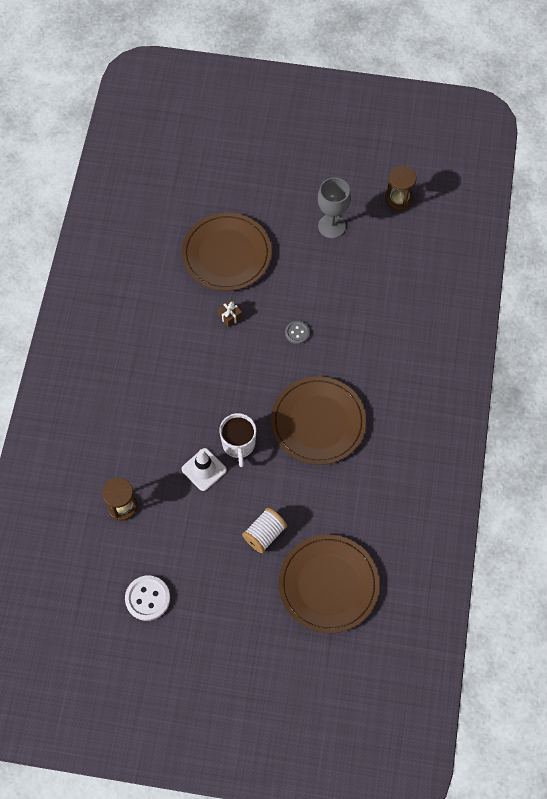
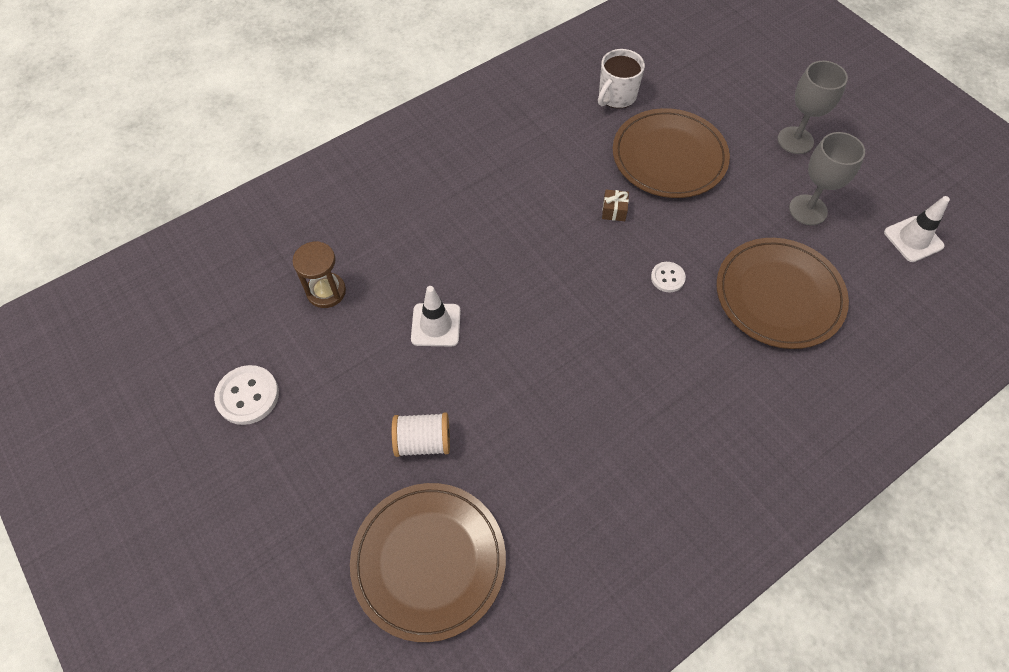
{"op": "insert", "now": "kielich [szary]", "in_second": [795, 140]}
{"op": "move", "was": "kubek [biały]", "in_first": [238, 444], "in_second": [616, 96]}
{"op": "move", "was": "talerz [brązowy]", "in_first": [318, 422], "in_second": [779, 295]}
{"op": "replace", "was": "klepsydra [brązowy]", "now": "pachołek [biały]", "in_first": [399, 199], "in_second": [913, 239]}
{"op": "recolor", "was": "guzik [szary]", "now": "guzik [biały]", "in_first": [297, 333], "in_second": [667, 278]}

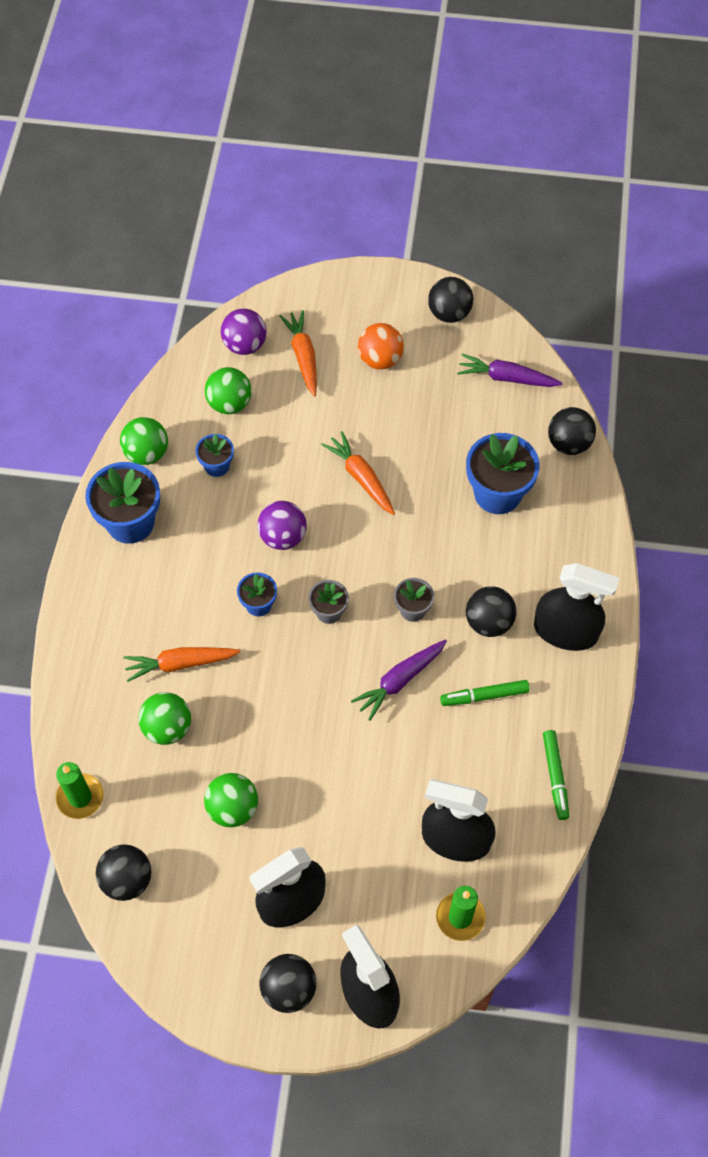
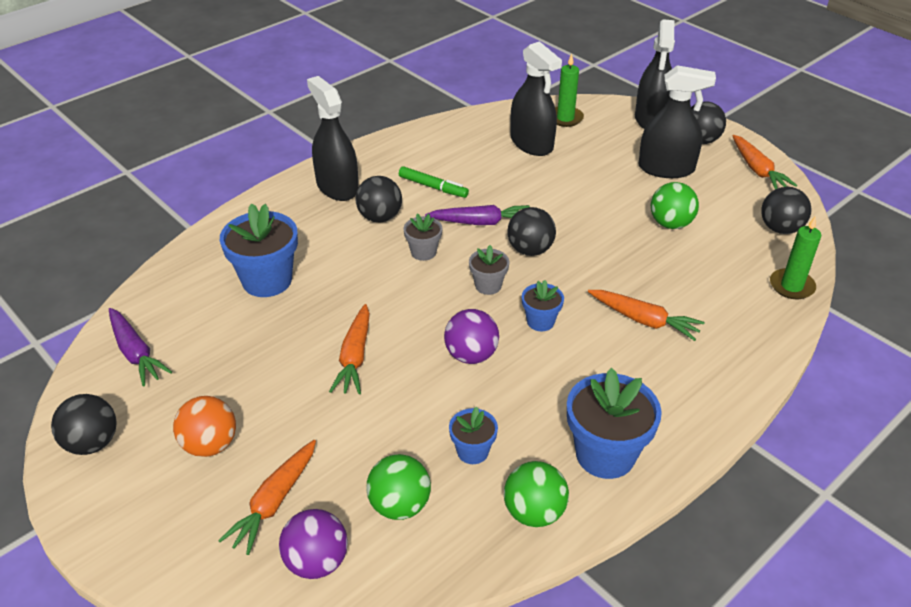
{"op": "delete", "was": "piłka [zielony]", "in_first": [167, 727]}
{"op": "delete", "was": "flamaster [zielony]", "in_first": [555, 776]}
{"op": "insert", "now": "marchewka [pomarańczowy]", "in_second": [757, 170]}
{"op": "move", "was": "piłka [czarny]", "in_first": [569, 443], "in_second": [530, 250]}

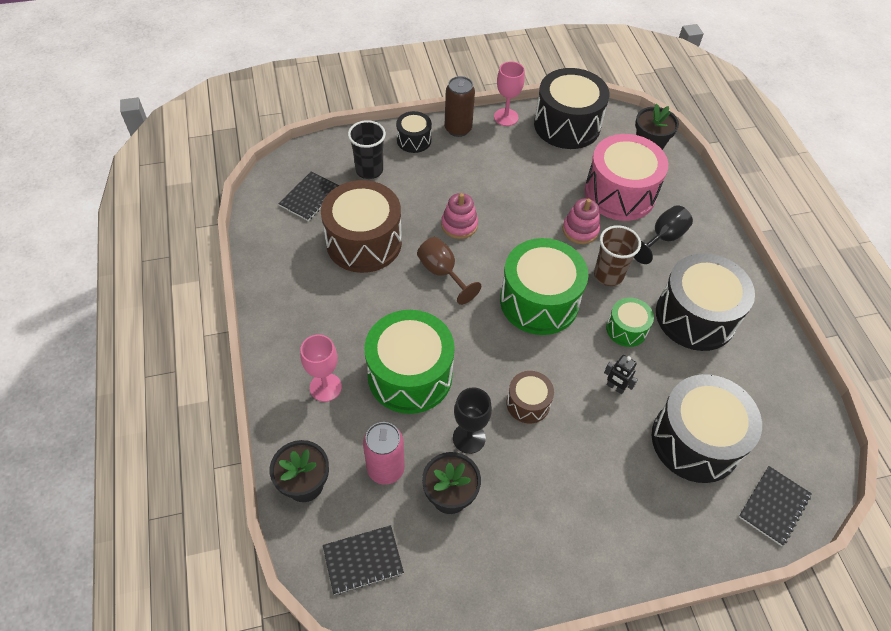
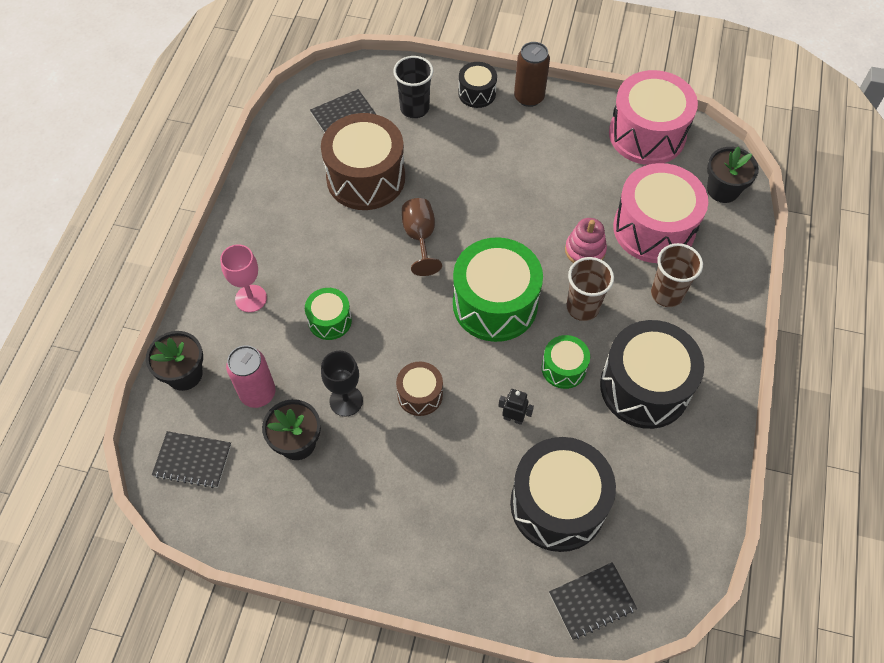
{"op": "delete", "was": "zabawka nakładanka [różowy]", "in_first": [459, 225]}
{"op": "delete", "was": "kielich [różowy]", "in_first": [506, 117]}
{"op": "replace", "was": "kielich [czarny]", "now": "szklanka [brązowy]", "in_first": [662, 238], "in_second": [666, 294]}
{"op": "recolor", "was": "bęben [czarny]", "now": "bęben [różowy]", "in_first": [567, 125], "in_second": [647, 134]}
{"op": "rotate", "was": "robot [czarny]", "in_first": [615, 387], "in_second": [513, 418], "clockwise": 135}
{"op": "resize", "was": "bęben [zielony]", "in_first": [410, 375], "in_second": [330, 320], "ratio": 0.51}

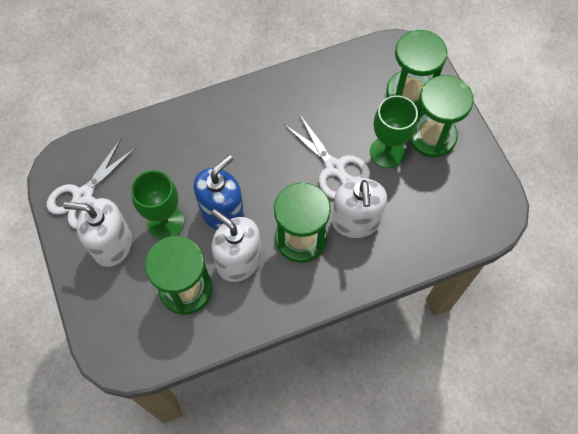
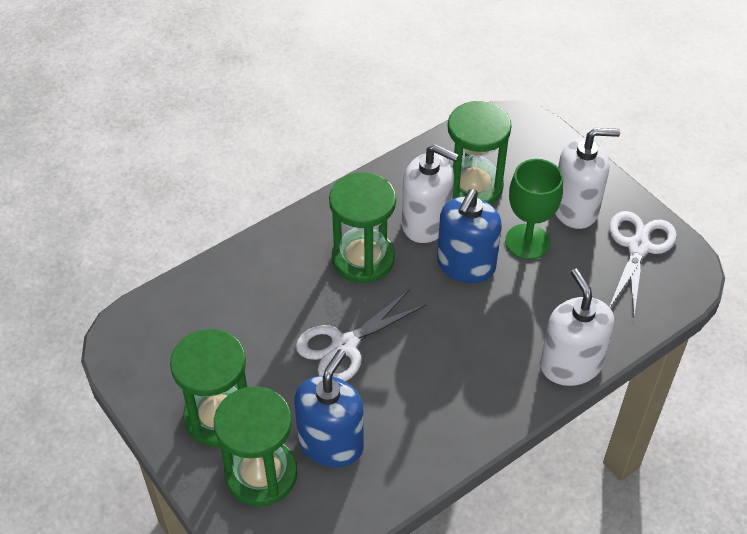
{"op": "delete", "was": "kielich [zielony]", "in_first": [387, 152]}
{"op": "insert", "now": "dozownik mydła [niebieski]", "in_second": [331, 443]}
{"op": "move", "was": "dozownik mydła [biały]", "in_first": [355, 221], "in_second": [570, 365]}
{"op": "rotate", "was": "nożyczki [biały]", "in_first": [334, 168], "in_second": [344, 346], "clockwise": -75}

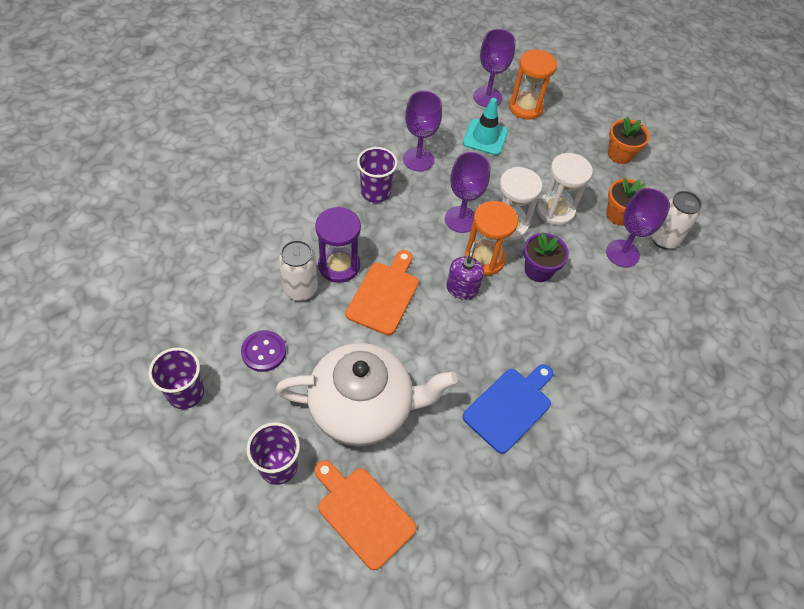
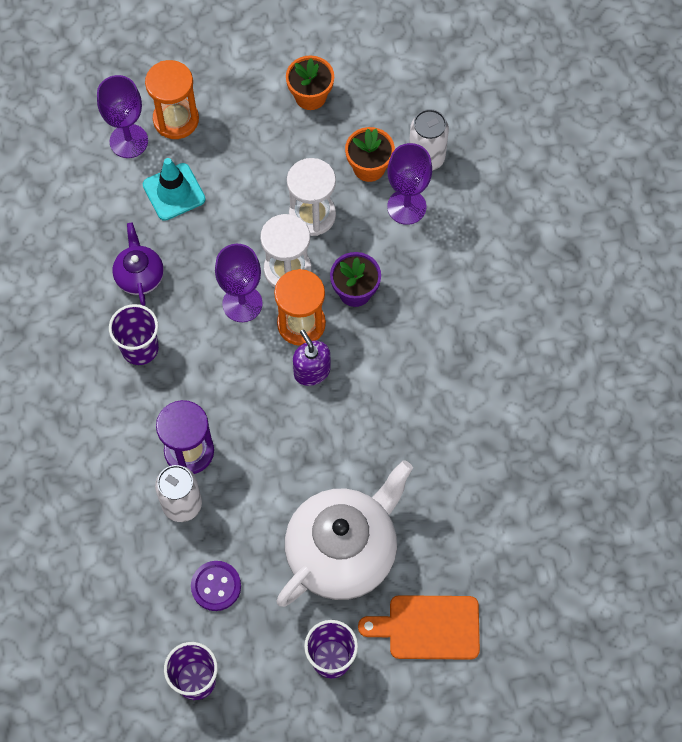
{"op": "delete", "was": "deska do krojenia [pomarańczowy]", "in_first": [384, 294]}
{"op": "delete", "was": "deska do krojenia [niebieski]", "in_first": [510, 407]}
{"op": "replace", "was": "kielich [fioletowy]", "now": "imbryk [fioletowy]", "in_first": [418, 159], "in_second": [139, 276]}

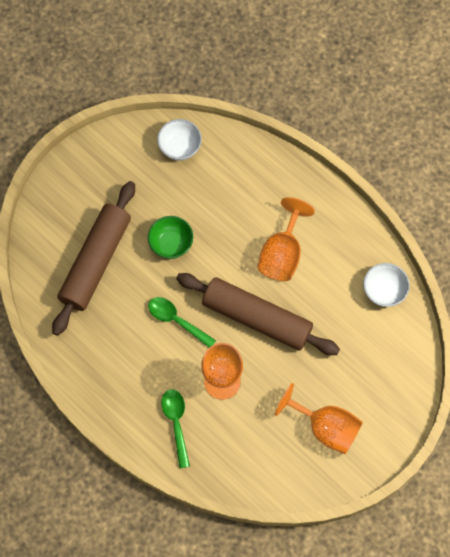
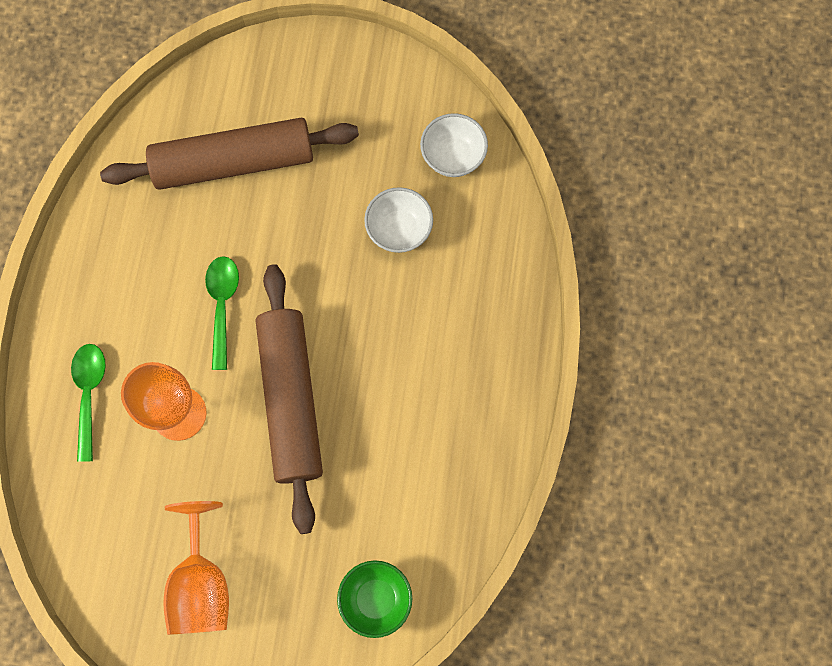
{"op": "delete", "was": "kielich [pomarańczowy]", "in_first": [282, 254]}
{"op": "move", "was": "miska [zielony]", "in_first": [171, 244], "in_second": [376, 598]}
{"op": "move", "was": "miska [biały]", "in_first": [384, 291], "in_second": [399, 230]}
{"op": "rotate", "was": "łyżka [zielony]", "in_first": [176, 423], "in_second": [89, 394], "clockwise": -45}

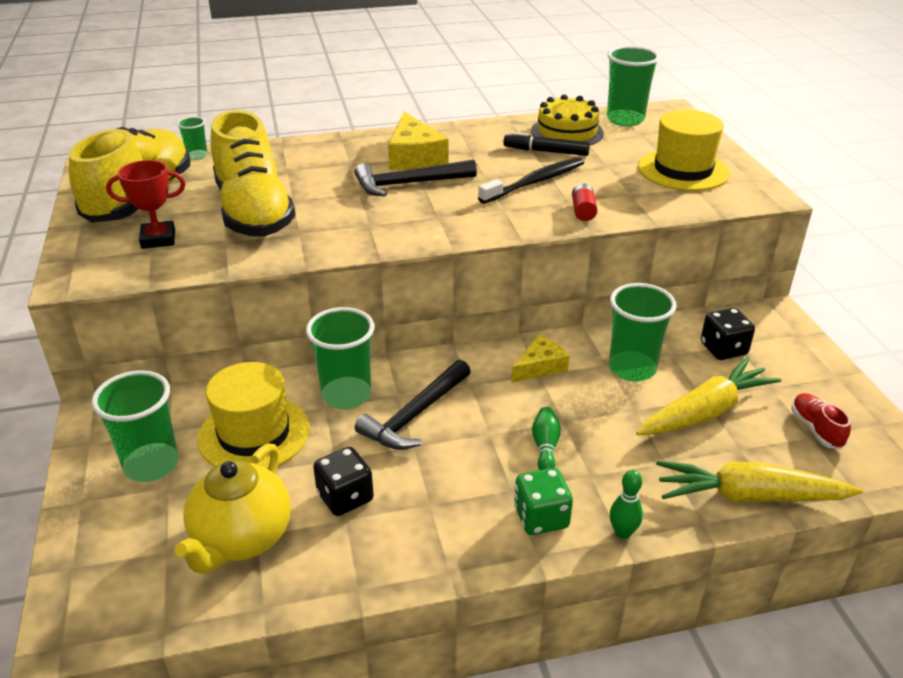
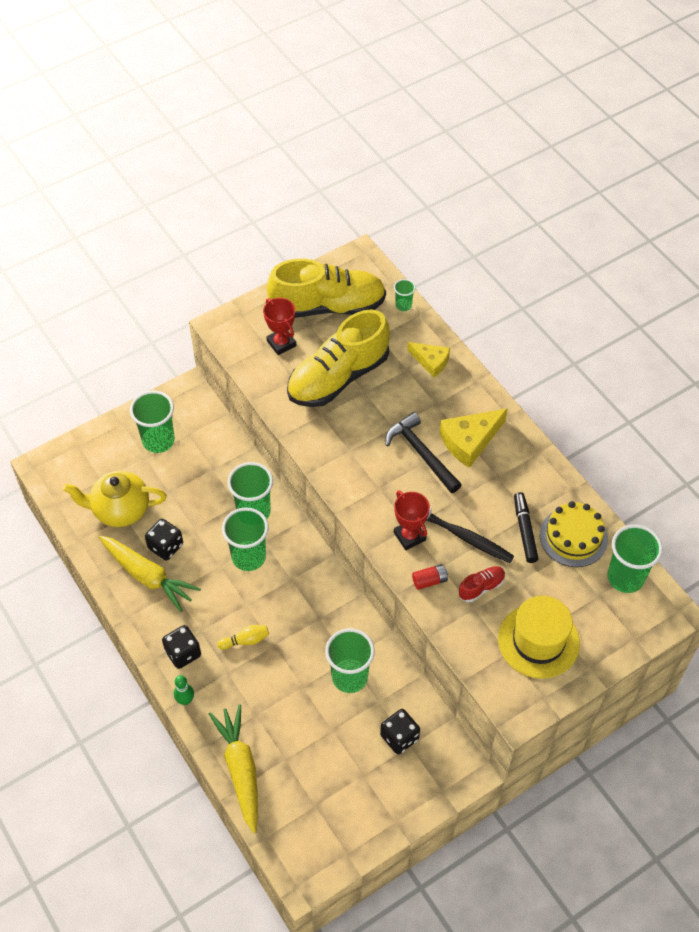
{"op": "delete", "was": "kapelusz [żółty]", "in_first": [254, 434]}
{"op": "insert", "now": "puchar [czerwony]", "in_second": [409, 536]}
{"op": "move", "was": "ser [żółty]", "in_first": [540, 367], "in_second": [431, 361]}
{"op": "move", "was": "marchewka [żółty]", "in_first": [705, 412], "in_second": [147, 576]}
{"op": "move", "was": "but [czerwony]", "in_first": [816, 429], "in_second": [481, 587]}
{"op": "replace", "was": "młotek [czarny]", "now": "szklanka [zielony]", "in_first": [415, 415], "in_second": [249, 557]}
{"op": "recolor", "was": "kostka do gry [zielony]", "now": "kostka do gry [czarny]", "in_first": [541, 518], "in_second": [183, 653]}
{"op": "recolor", "was": "kręgiel [zielony]", "now": "kręgiel [żółty]", "in_first": [545, 447], "in_second": [245, 640]}

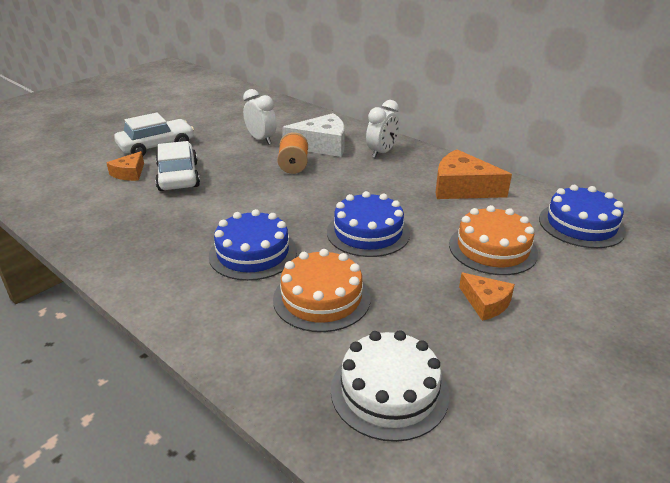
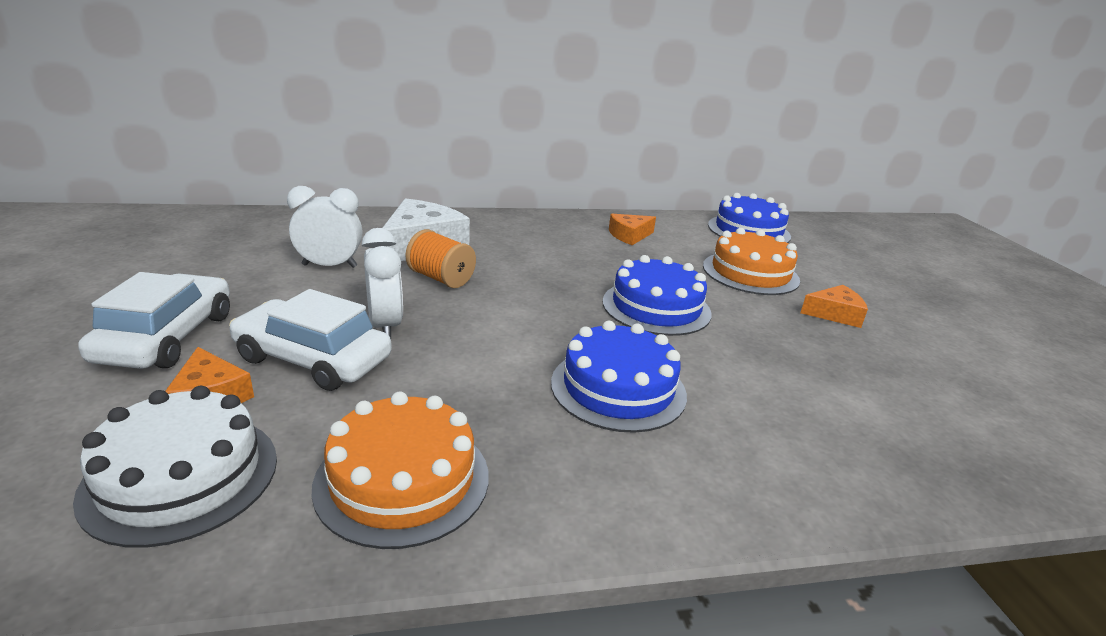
{"op": "move", "was": "tort [pomarańczowy]", "in_first": [321, 298], "in_second": [402, 480]}
{"op": "move", "was": "tort [biały]", "in_first": [389, 391], "in_second": [181, 476]}
{"op": "move", "was": "budzik [biały]", "in_first": [381, 153], "in_second": [385, 326]}
{"op": "resize", "was": "ser [pomarańczowy]", "in_first": [462, 188], "in_second": [629, 236], "ratio": 0.57}

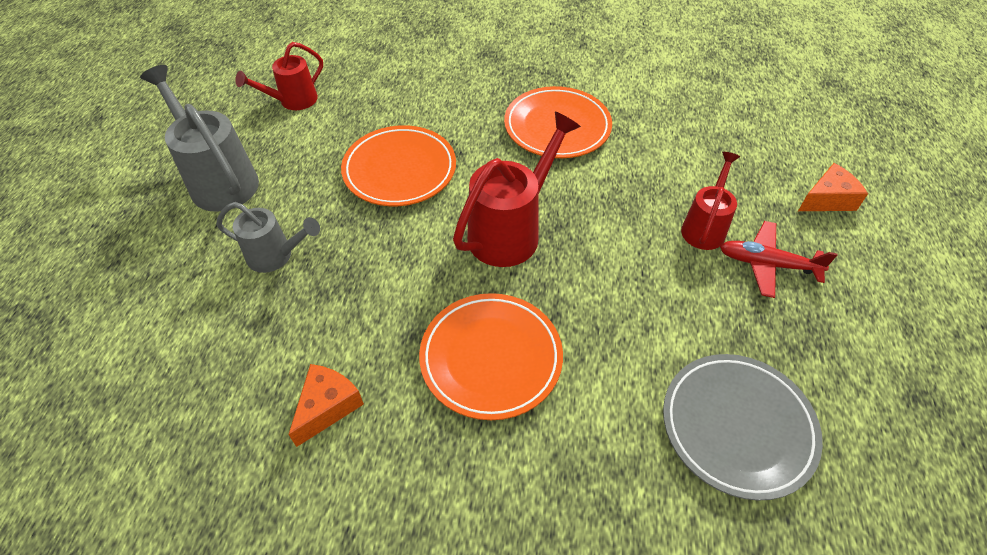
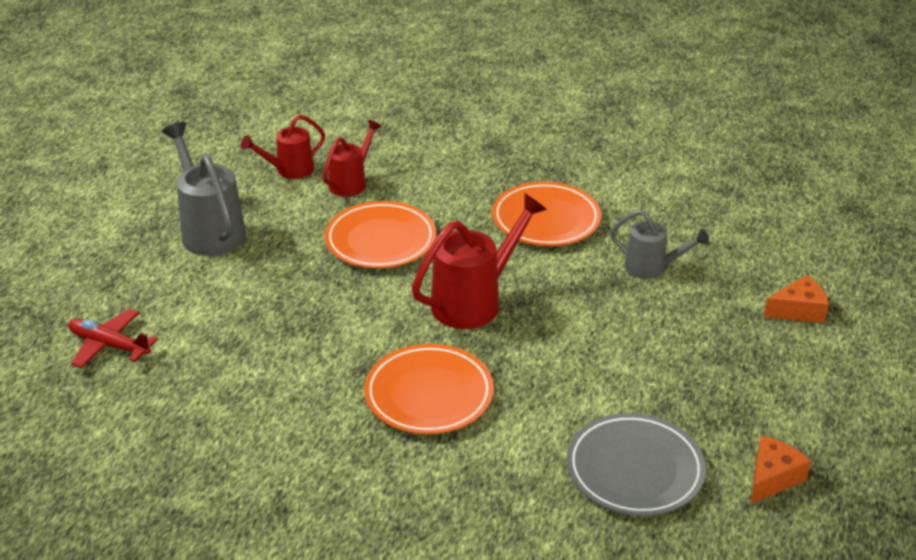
{"op": "move", "was": "konewka [szary]", "in_first": [276, 256], "in_second": [651, 268]}
{"op": "move", "was": "ser [pomarańczowy]", "in_first": [327, 407], "in_second": [772, 478]}
{"op": "move", "was": "konewka [czerwony]", "in_first": [705, 227], "in_second": [351, 182]}
{"op": "move", "was": "samolot [czerwony]", "in_first": [767, 264], "in_second": [109, 345]}

